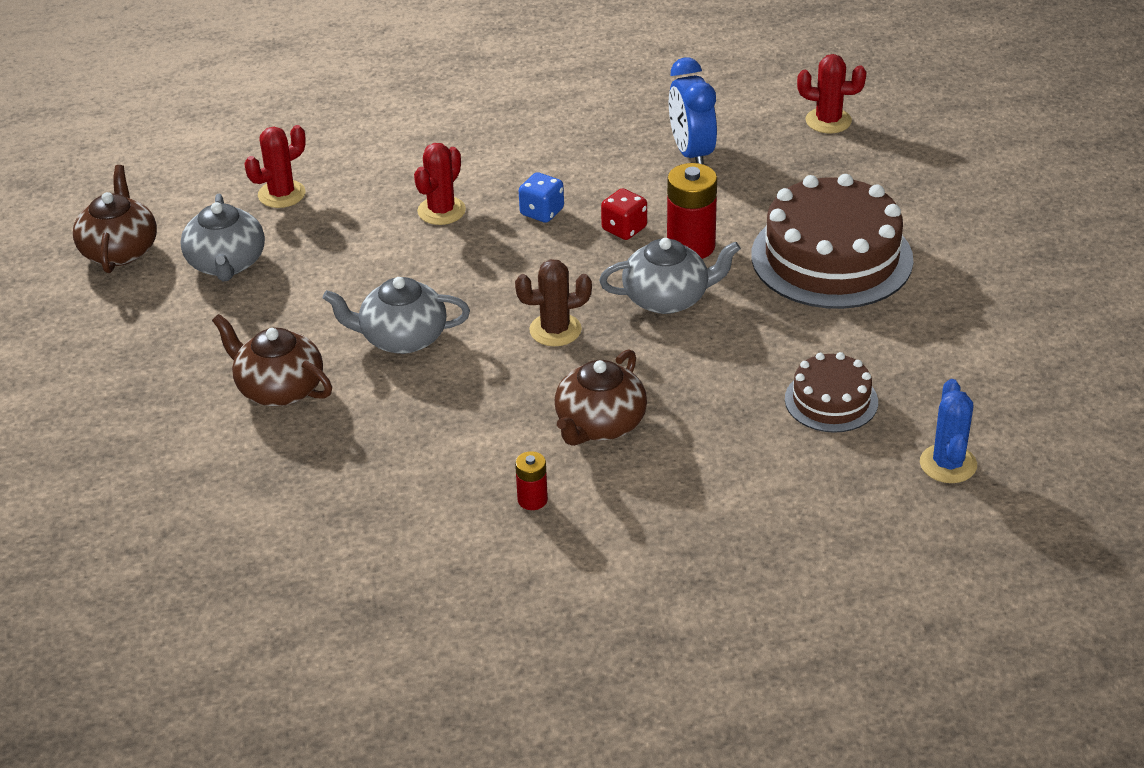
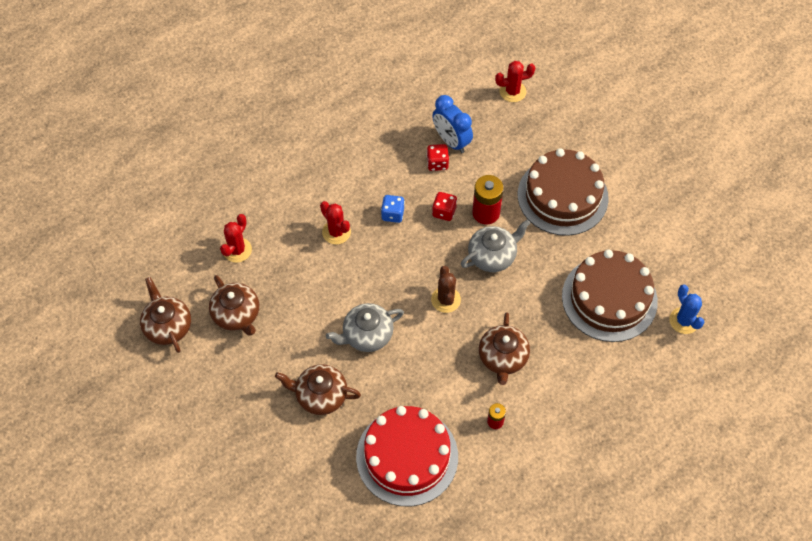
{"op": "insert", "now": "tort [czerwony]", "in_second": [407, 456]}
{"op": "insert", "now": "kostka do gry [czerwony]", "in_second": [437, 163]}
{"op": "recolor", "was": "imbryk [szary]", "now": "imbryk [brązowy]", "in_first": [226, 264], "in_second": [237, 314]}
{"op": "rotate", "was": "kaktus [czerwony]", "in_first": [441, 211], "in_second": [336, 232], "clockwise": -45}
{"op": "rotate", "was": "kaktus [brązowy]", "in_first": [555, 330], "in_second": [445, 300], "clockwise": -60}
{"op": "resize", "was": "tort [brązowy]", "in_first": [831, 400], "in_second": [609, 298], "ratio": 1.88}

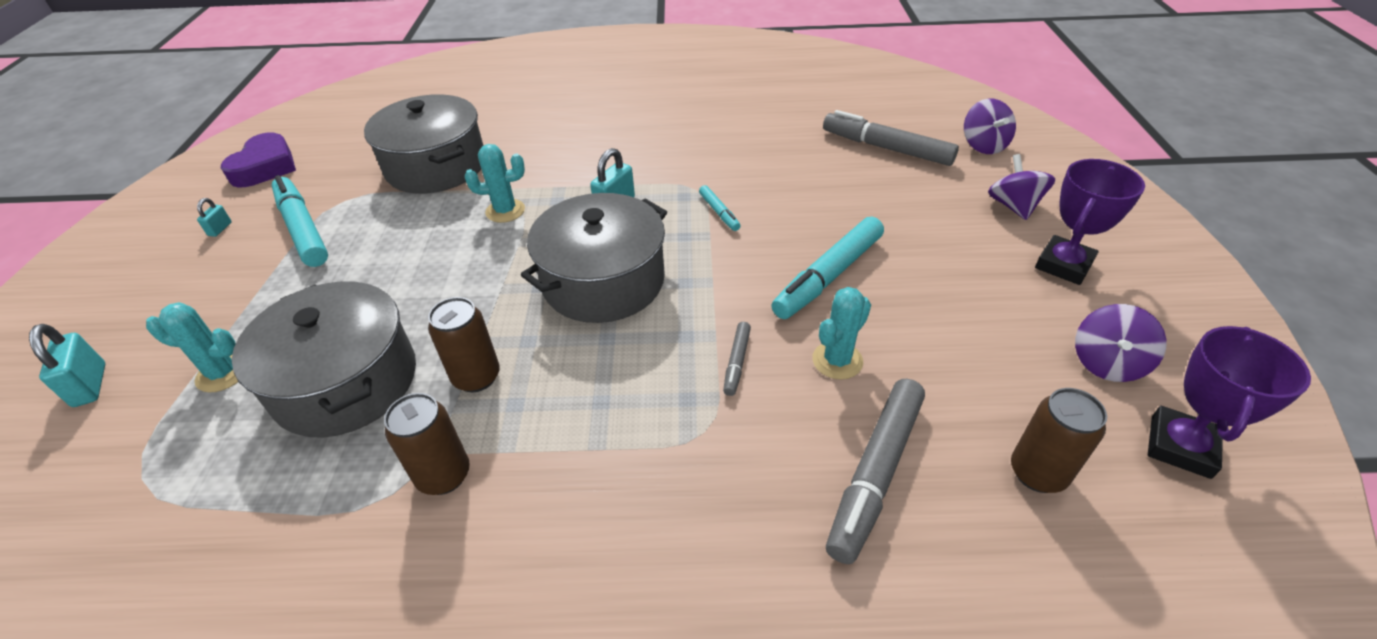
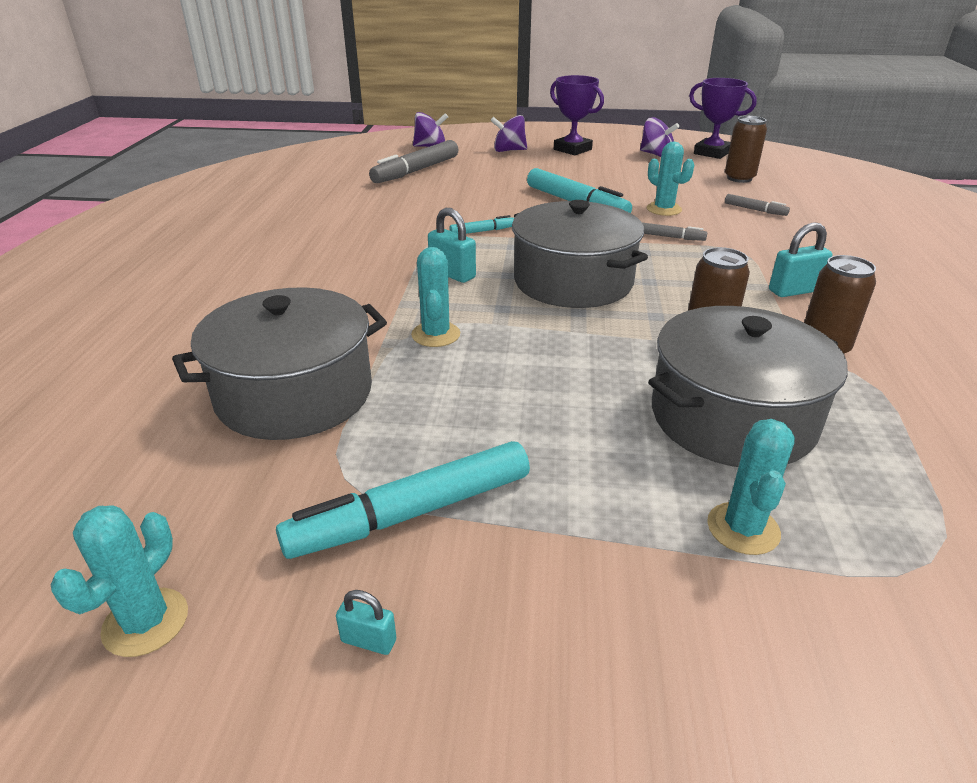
{"op": "move", "was": "kłódka [turkusowy]", "in_first": [90, 385], "in_second": [794, 291]}
{"op": "replace", "was": "serce [fioletowy]", "now": "kaktus [turkusowy]", "in_first": [265, 167], "in_second": [146, 622]}
{"op": "resize", "was": "flamaster [szary]", "in_first": [875, 473], "in_second": [755, 210], "ratio": 0.48}

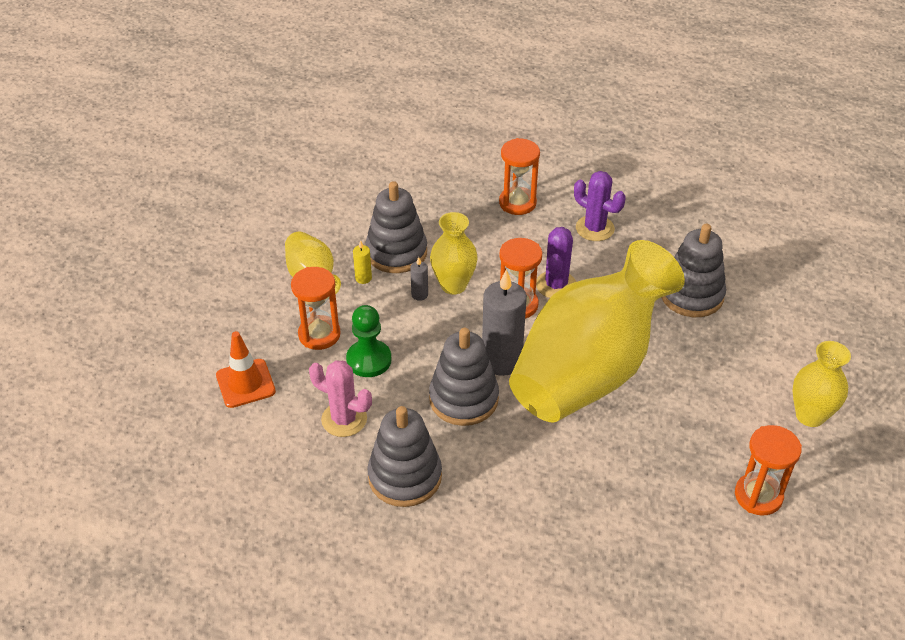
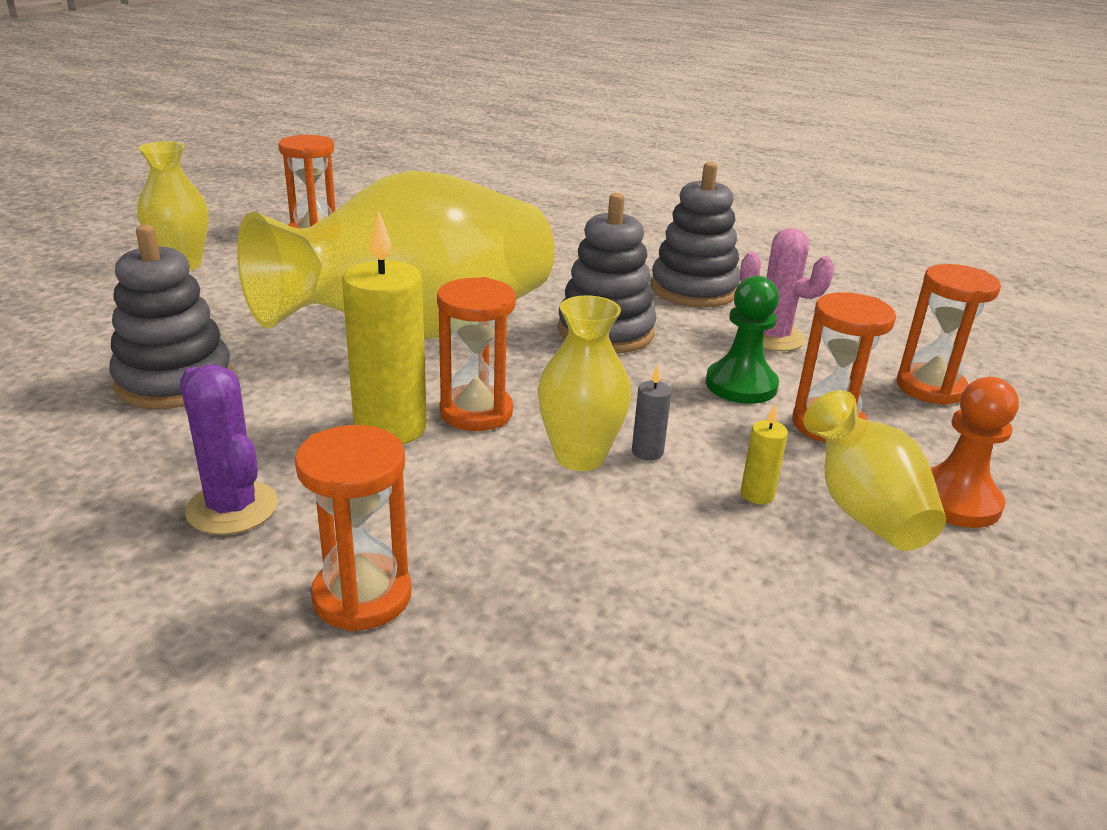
{"op": "delete", "was": "zabawka nakładanka [szary]", "in_first": [396, 252]}
{"op": "delete", "was": "świeca [szary]", "in_first": [501, 361]}
{"op": "insert", "now": "pionek [pomarańczowy]", "in_second": [956, 501]}
{"op": "replace", "was": "pachołek [pomarańczowy]", "now": "klepsydra [pomarańczowy]", "in_first": [245, 383], "in_second": [930, 388]}
{"op": "replace", "was": "kaktus [fioletowy]", "now": "świeca [żółty]", "in_first": [556, 285], "in_second": [390, 428]}

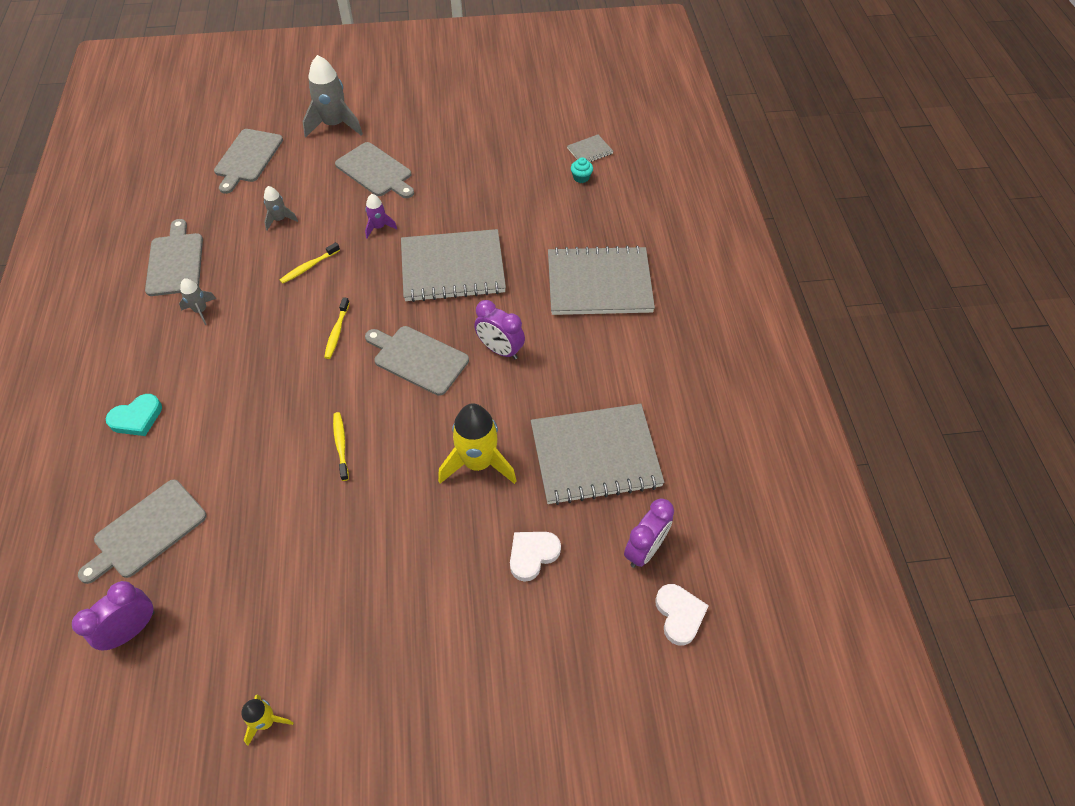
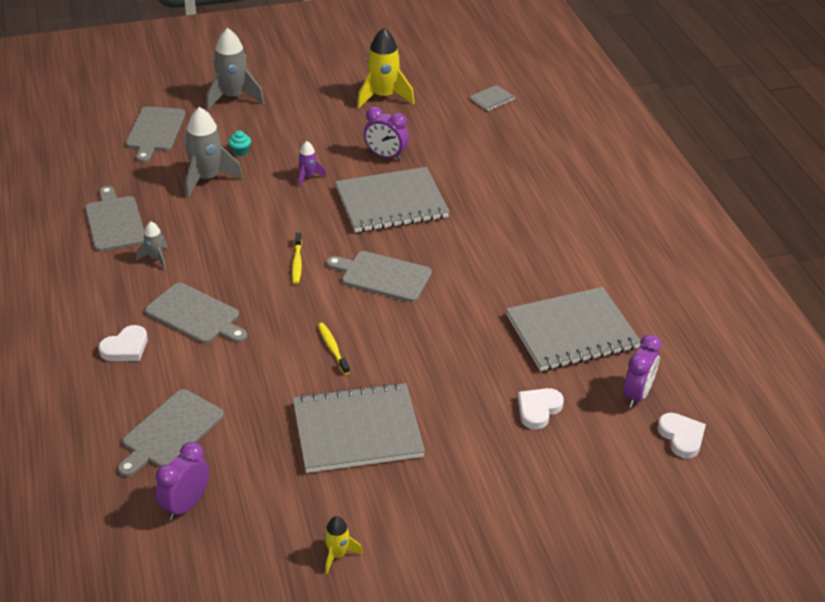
{"op": "delete", "was": "szczoteczka do zębów [żółty]", "in_first": [309, 267]}
{"op": "move", "was": "deska do krojenia [szary]", "in_first": [375, 171], "in_second": [195, 315]}
{"op": "move", "was": "rakieta [żółty]", "in_first": [478, 463], "in_second": [383, 97]}
{"op": "move", "was": "budzik [fioletowy]", "in_first": [500, 350], "in_second": [385, 156]}
{"op": "move", "was": "zeszyt [szary]", "in_first": [599, 283], "in_second": [357, 430]}
{"op": "move", "was": "muffinka [turkusowy]", "in_first": [581, 177], "in_second": [240, 151]}
{"op": "recolor", "was": "serce [turkusowy]", "now": "serce [biały]", "in_first": [137, 418], "in_second": [125, 348]}
{"op": "resize", "was": "rakieta [szary]", "in_first": [280, 219], "in_second": [207, 179], "ratio": 1.94}

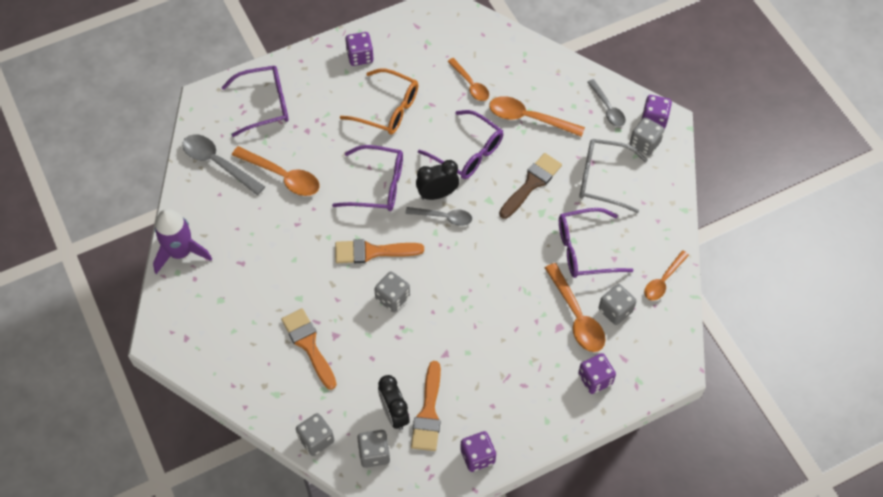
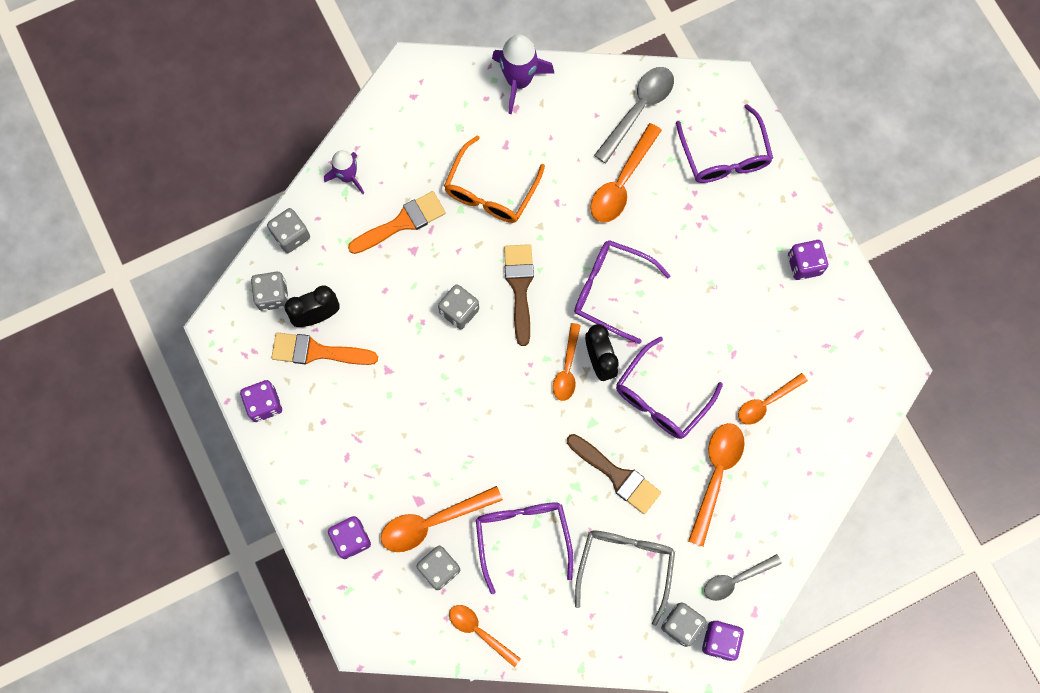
{"op": "insert", "now": "rakieta [fioletowy]", "in_second": [347, 176]}
{"op": "move", "was": "okulary [pomarańczowy]", "in_first": [387, 109], "in_second": [490, 191]}
{"op": "recolor", "was": "pędzel [pomarańczowy]", "now": "pędzel [brązowy]", "in_first": [372, 252], "in_second": [519, 287]}
{"op": "recolor", "was": "łyżka [szary]", "now": "łyżka [pomarańczowy]", "in_first": [443, 217], "in_second": [567, 368]}
{"op": "rotate", "was": "okulary [fioletowy]", "in_first": [377, 185], "in_second": [611, 291], "clockwise": 105}

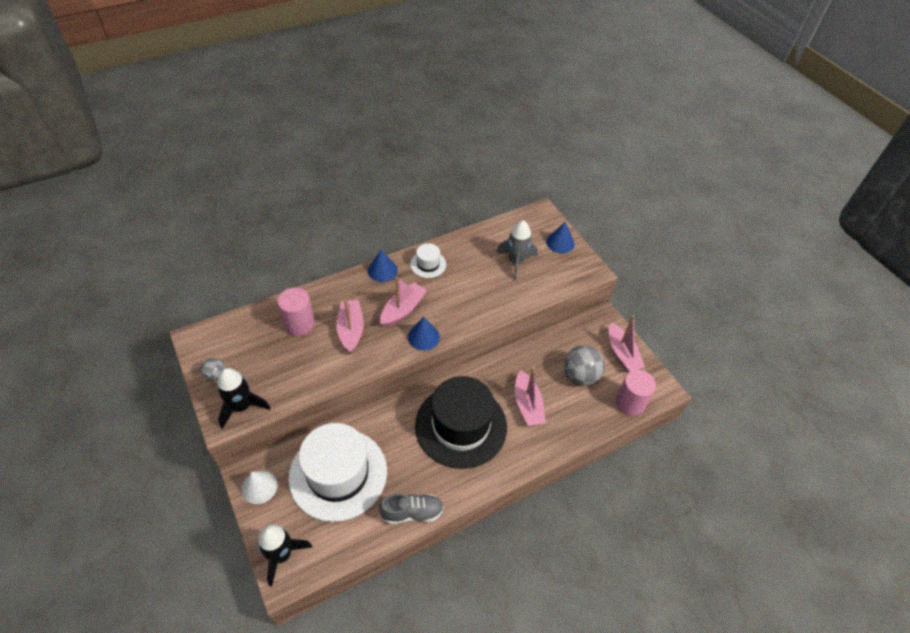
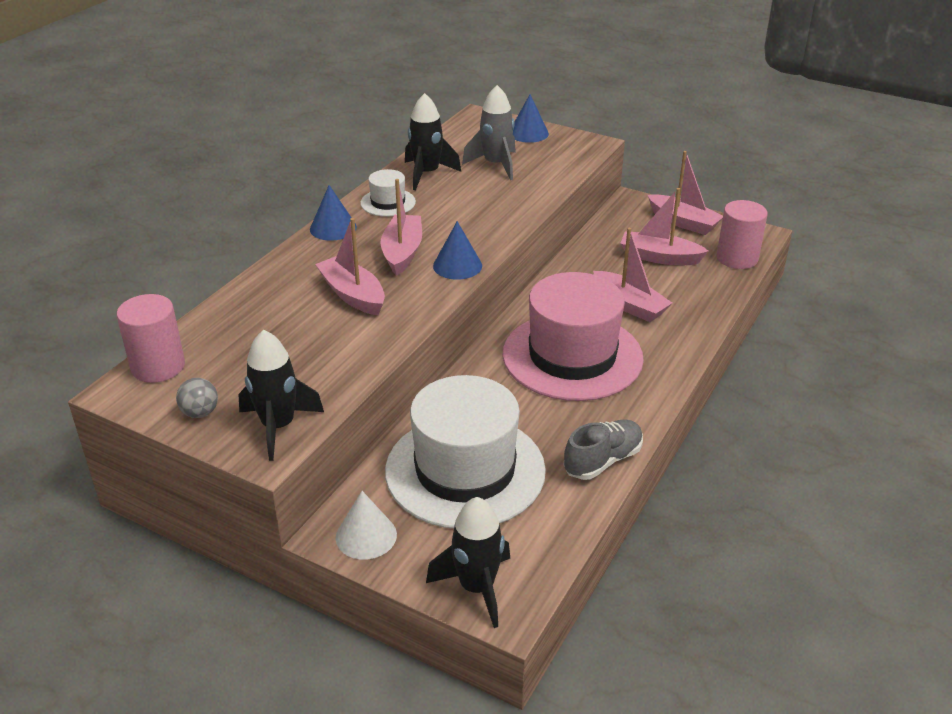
{"op": "insert", "now": "rakieta [czarny]", "in_second": [427, 174]}
{"op": "move", "was": "walec [różowy]", "in_first": [299, 324], "in_second": [158, 366]}
{"op": "replace", "was": "piłka [szary]", "now": "łódka [różowy]", "in_first": [580, 375], "in_second": [659, 257]}
{"op": "recolor", "was": "kapelusz [czarny]", "now": "kapelusz [różowy]", "in_first": [461, 426], "in_second": [572, 356]}

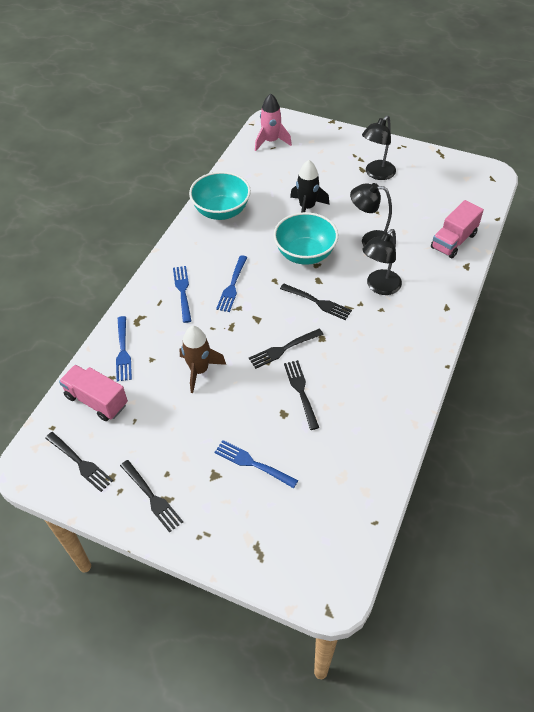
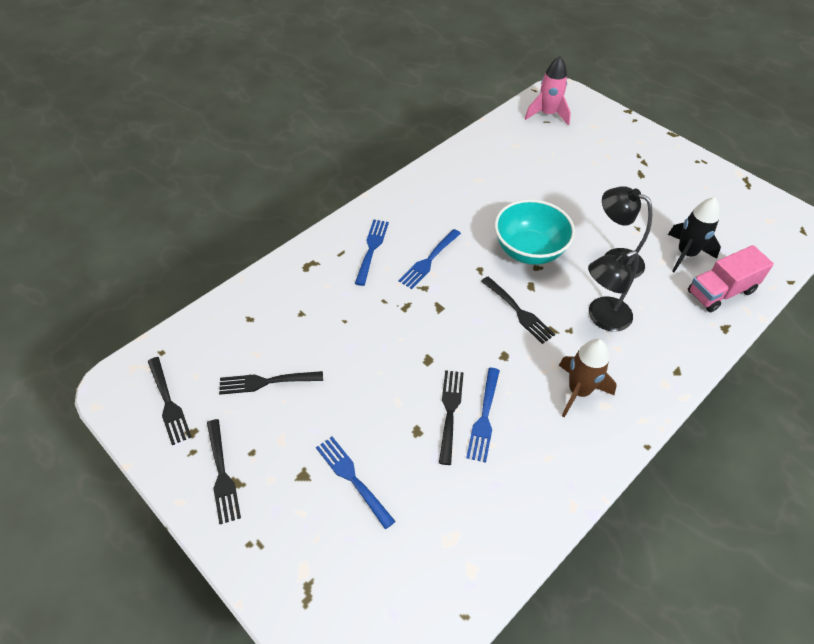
{"op": "delete", "was": "ciężarówka [różowy]", "in_first": [96, 400]}
{"op": "delete", "was": "miska [turkusowy]", "in_first": [221, 211]}
{"op": "delete", "was": "lampka [czarny]", "in_first": [376, 174]}
{"op": "move", "was": "widelec [niebieski]", "in_first": [123, 351], "in_second": [484, 417]}
{"op": "move", "was": "rakieta [brązowy]", "in_first": [199, 370], "in_second": [578, 391]}
{"op": "move", "was": "widelec [czarny]", "in_first": [283, 349], "in_second": [266, 382]}
{"op": "move", "was": "rakieta [czarny]", "in_first": [307, 208], "in_second": [686, 254]}

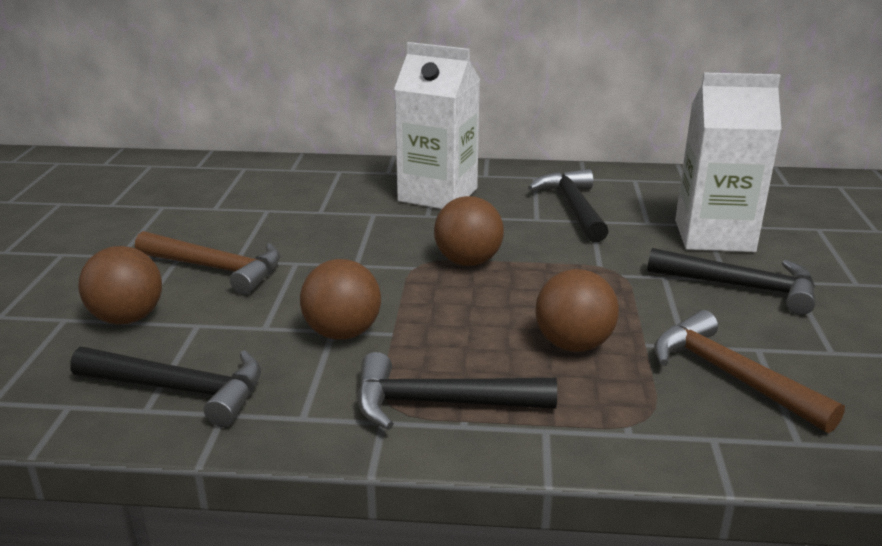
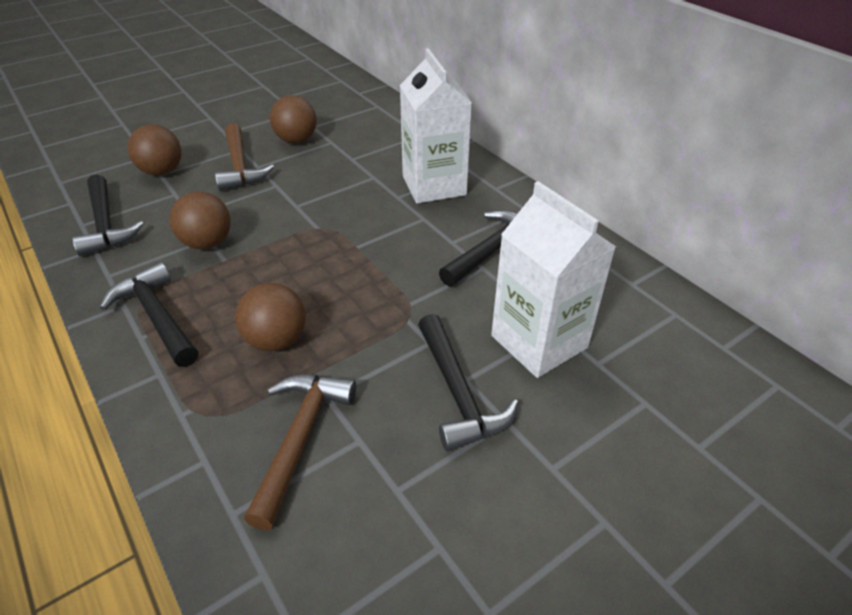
{"op": "move", "was": "piłka [brązowy]", "in_first": [468, 261], "in_second": [296, 140]}

